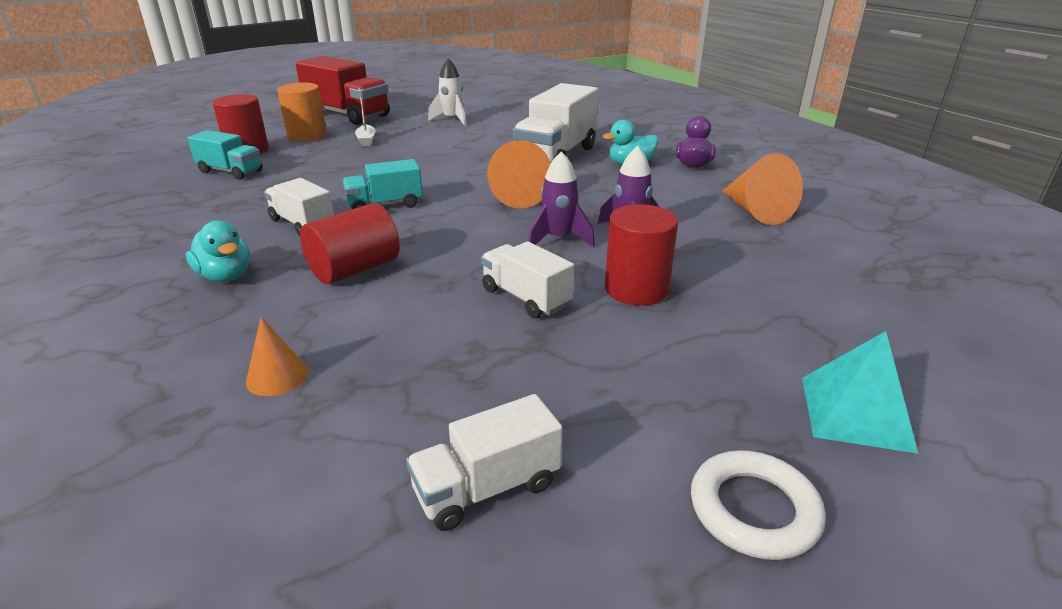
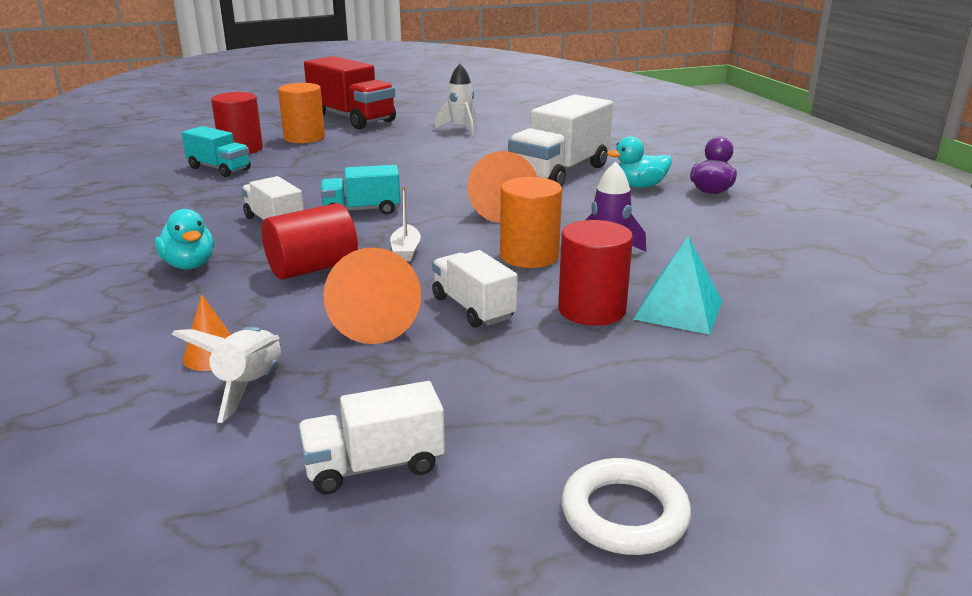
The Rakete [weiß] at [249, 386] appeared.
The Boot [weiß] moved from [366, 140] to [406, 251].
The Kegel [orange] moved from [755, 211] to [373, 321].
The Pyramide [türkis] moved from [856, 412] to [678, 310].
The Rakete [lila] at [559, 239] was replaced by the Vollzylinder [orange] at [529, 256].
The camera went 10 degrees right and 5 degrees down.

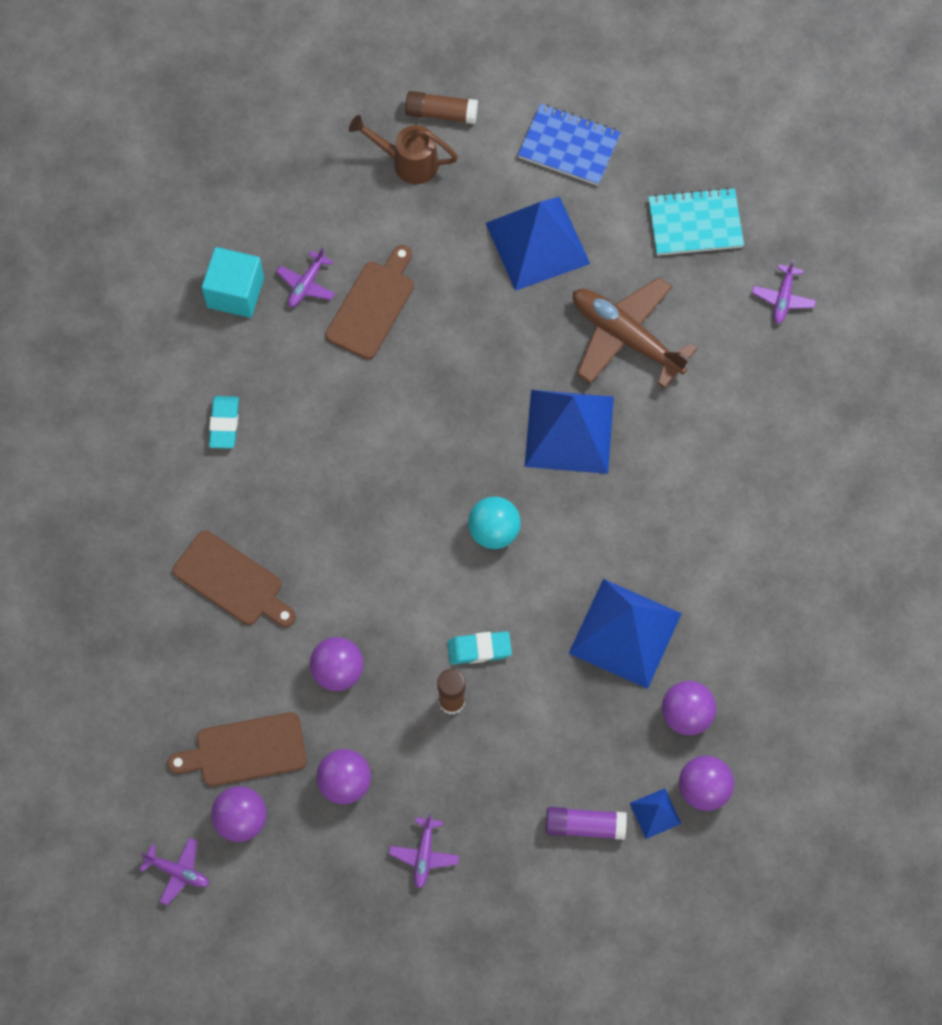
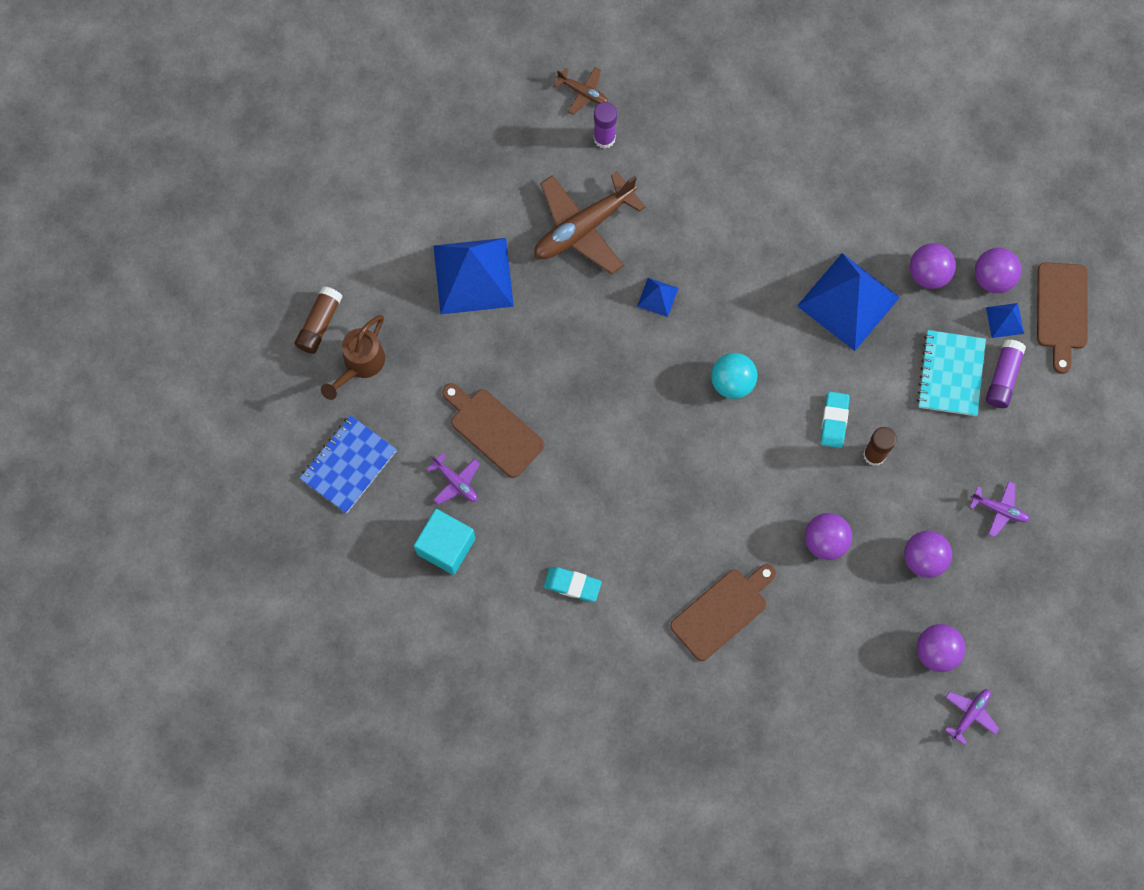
The Klebestift [lila] at [604, 138] appeared.
The Schneidebrett [braun] moved from [245, 750] to [1062, 311].
The Notizbuch [blau] moved from [569, 146] to [348, 465].
The Notizbuch [türkis] moved from [695, 224] to [950, 374].
The Flugzeug [lila] at [783, 298] became the Flugzeug [braun] at [583, 92].
The Pyramide [blau] at [569, 431] changed to 0.44 times the size.
The camera went 75 degrees left and 5 degrees up.

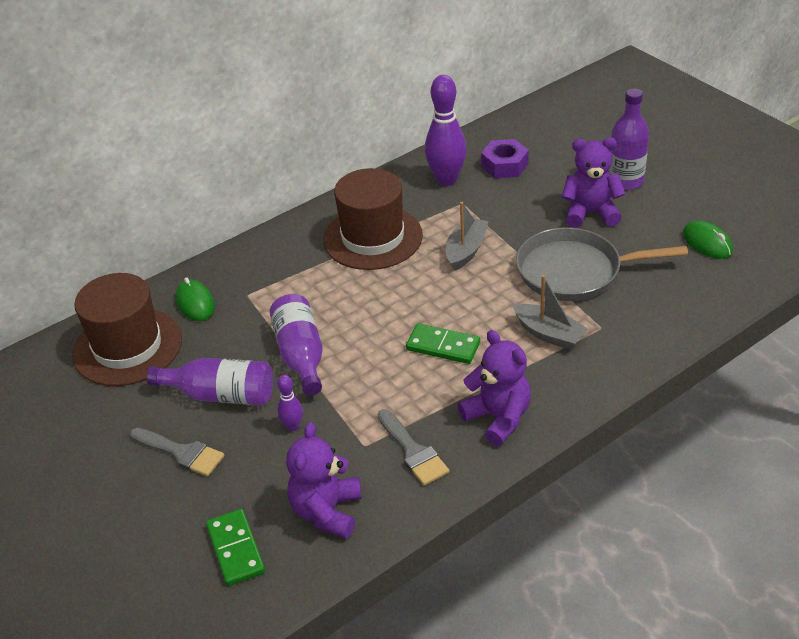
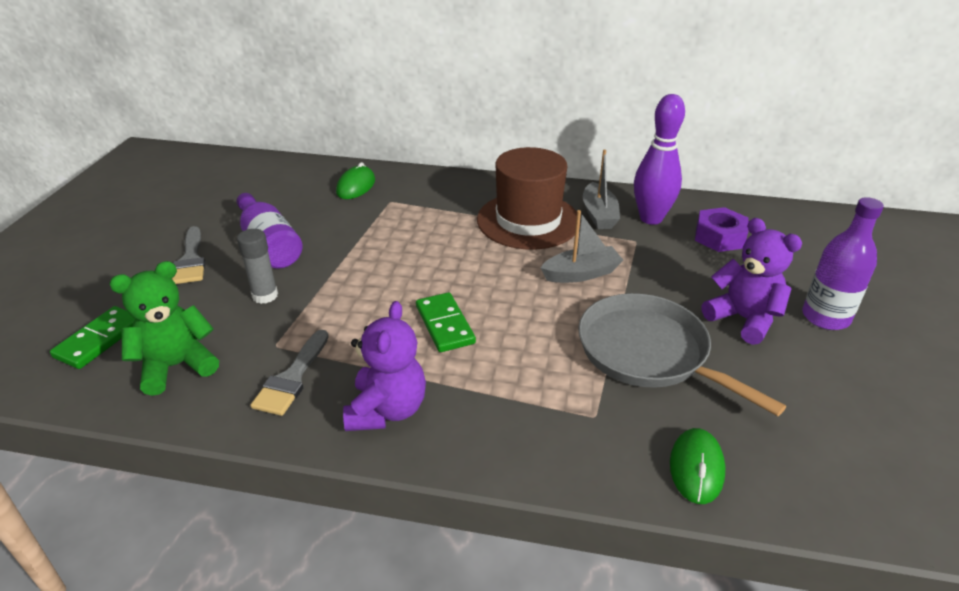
The Hut [braun] at [127, 347] disappeared.
The Flasche [lila] at [301, 355] disappeared.
The Boot [grau] moved from [549, 334] to [599, 215].
The Computermaus [grün] moved from [707, 243] to [696, 468].
The Bowlingkegel [lila] at [293, 426] was replaced by the Klebestift [grau] at [265, 295].
The Teddybär [lila] at [327, 511] became the Teddybär [grün] at [177, 366].
The camera went 45 degrees right and 5 degrees down.

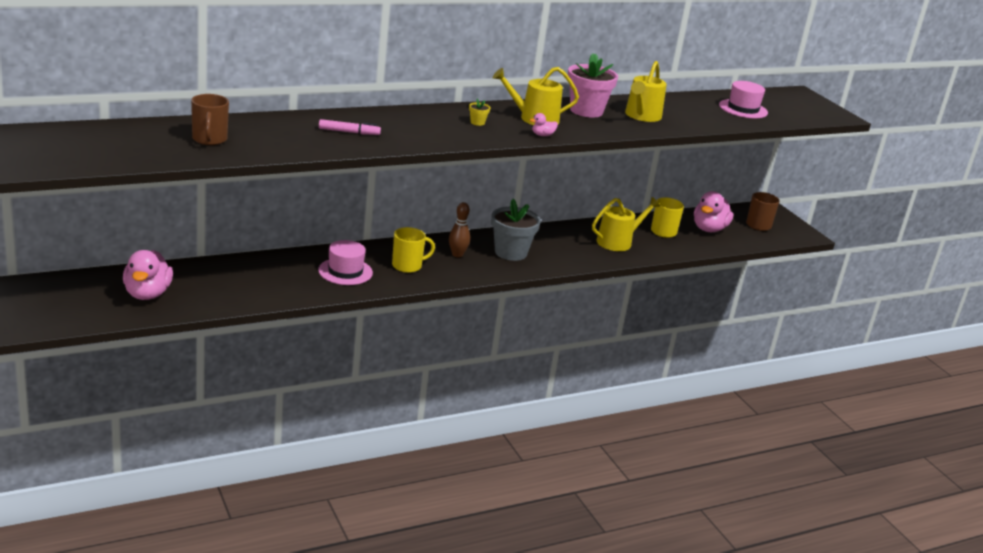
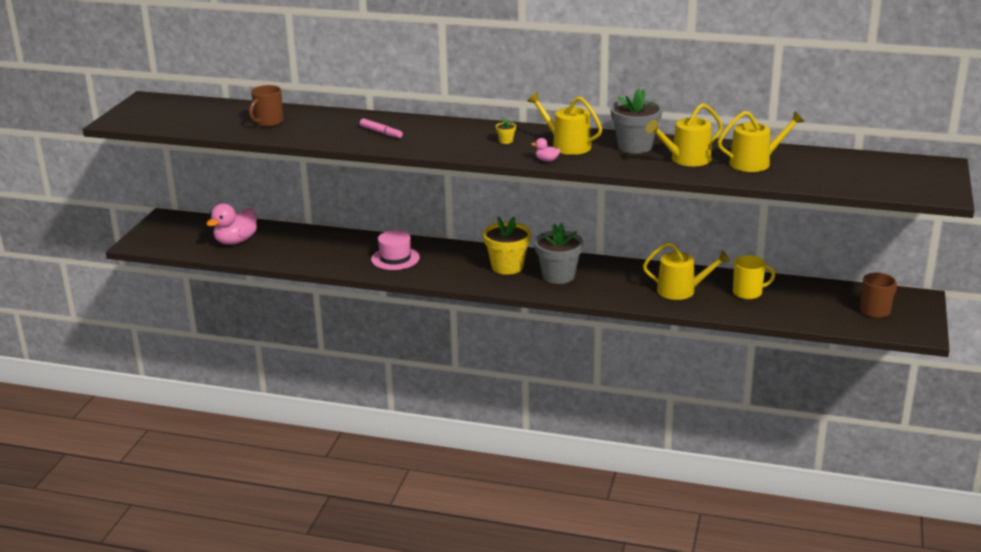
The Tasse [gelb] at [407, 266] disappeared.
The Ente [rosa] at [709, 229] disappeared.
The Hut [rosa] at [743, 109] disappeared.
The Gießkanne [gelb] at [755, 163] appeared.
The Bowlingkegel [braun] at [457, 254] was replaced by the Blumentopf [gelb] at [507, 267].
The Blumentopf [rosa] at [586, 111] became the Blumentopf [grau] at [635, 146].
The camera went 45 degrees right and 0 degrees up.

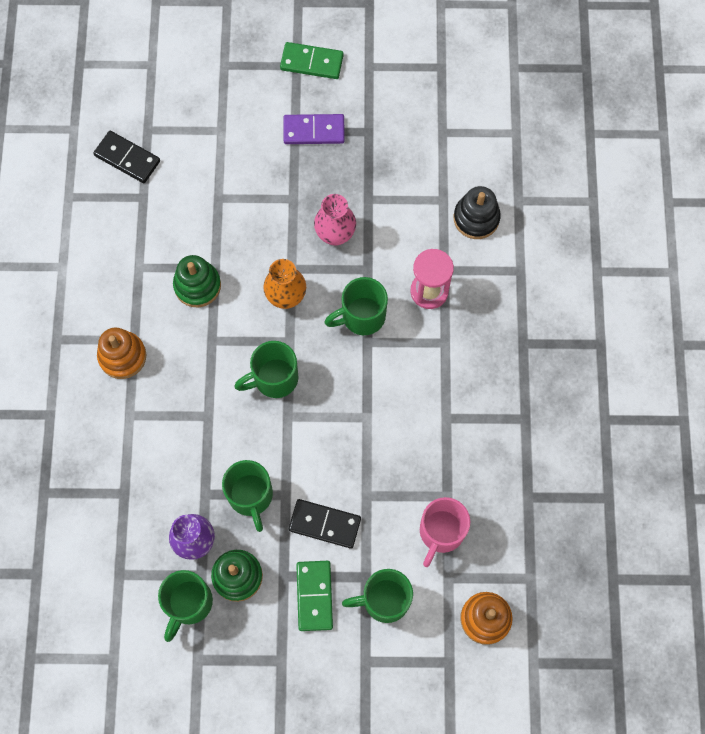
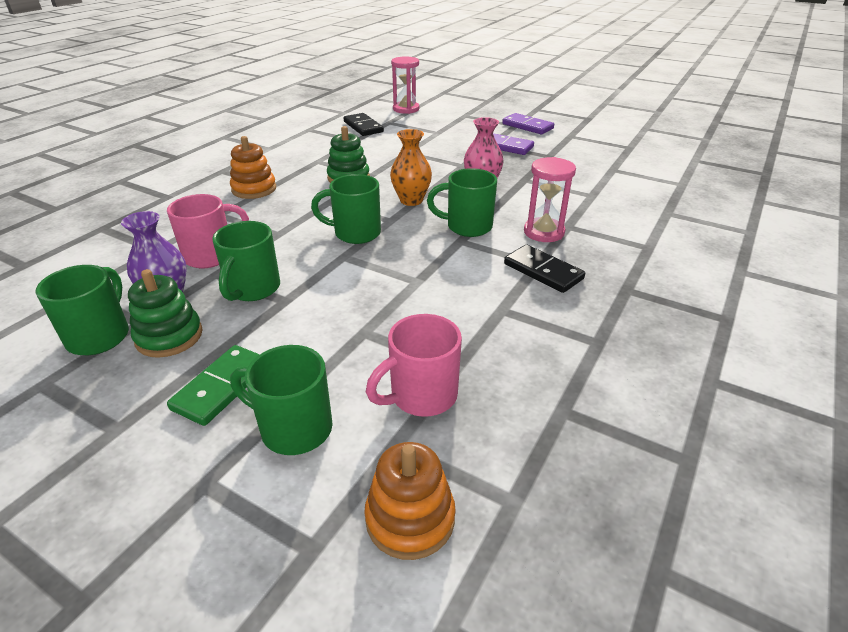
The Stapelspielzeug [schwarz] at [476, 218] disappeared.
The Tasse [rosa] at [211, 256] appeared.
The Sanduhr [rosa] at [406, 109] appeared.
The Dominostein [schwarz] moved from [325, 524] to [543, 271].
The Dominostein [grün] at [311, 62] became the Dominostein [lila] at [527, 126].
The Tasse [grün] at [188, 603] turned 135 degrees clockwise.
The camera went 30 degrees right and 35 degrees down.

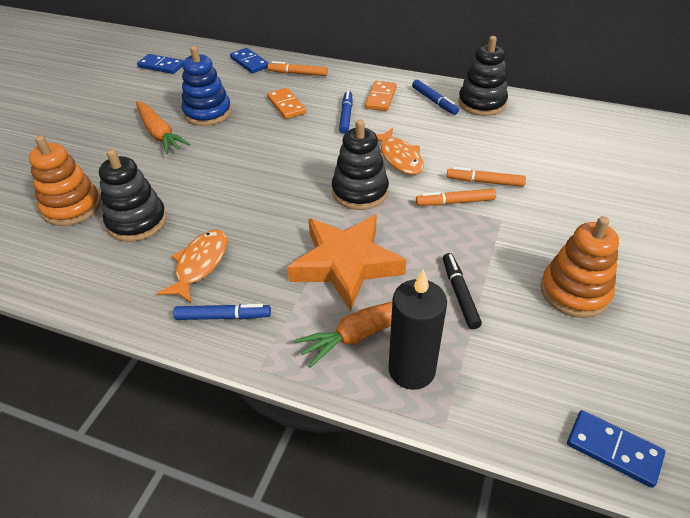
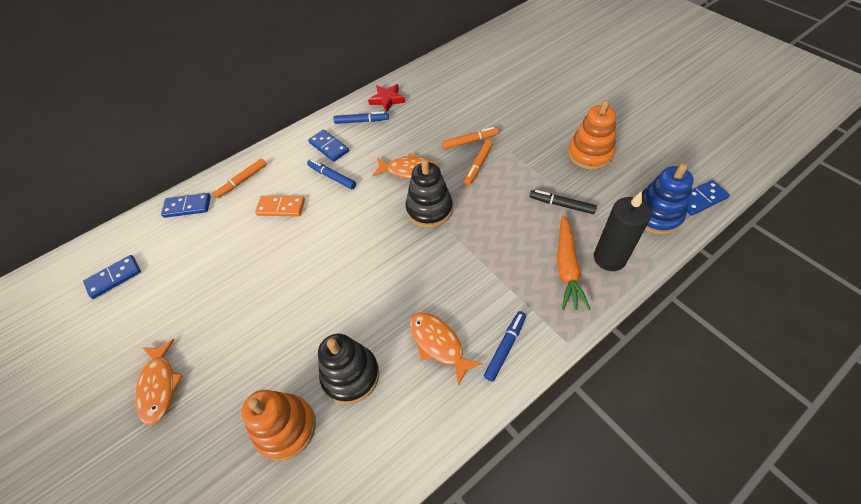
The Karotte [orange] at [159, 134] disappeared.
The Stern [orange] at [345, 264] disappeared.
The Fisch [orange] at [159, 386] appeared.
The Stapelspielzeug [blau] moved from [207, 113] to [656, 215].
The Stapelspielzeug [schwarz] at [481, 103] was replaced by the Stern [rot] at [387, 100].
The Dominostein [orange] at [381, 98] became the Dominostein [blau] at [329, 147].
The Filzstift [orange] at [485, 182] turned 150 degrees counterclockwise.
The camera went 55 degrees left and 10 degrees up.

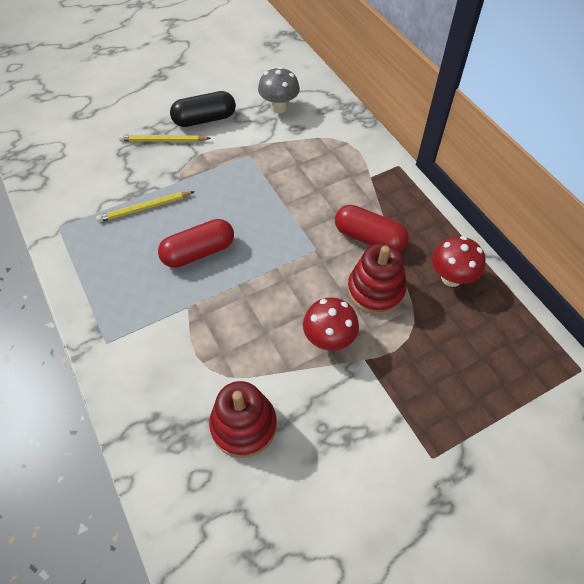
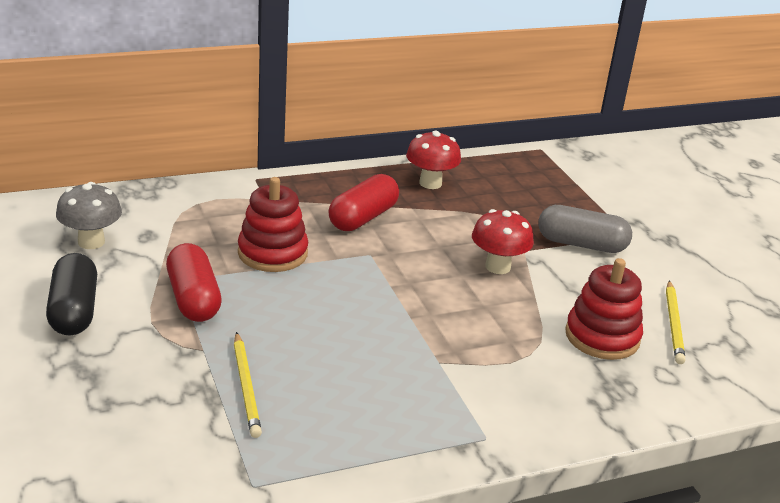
The Kapsel [grau] at [581, 244] appeared.
The Bleistift [gelb] moved from [163, 140] to [674, 324].
The Kapsel [rot] moved from [198, 252] to [193, 299].
The Stapelspielzeug [rot] moved from [375, 290] to [272, 253].
The camera went 85 degrees left and 25 degrees down.

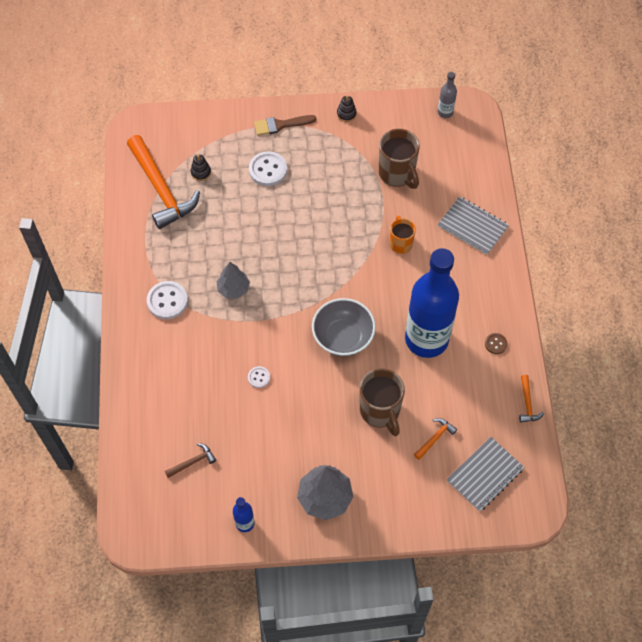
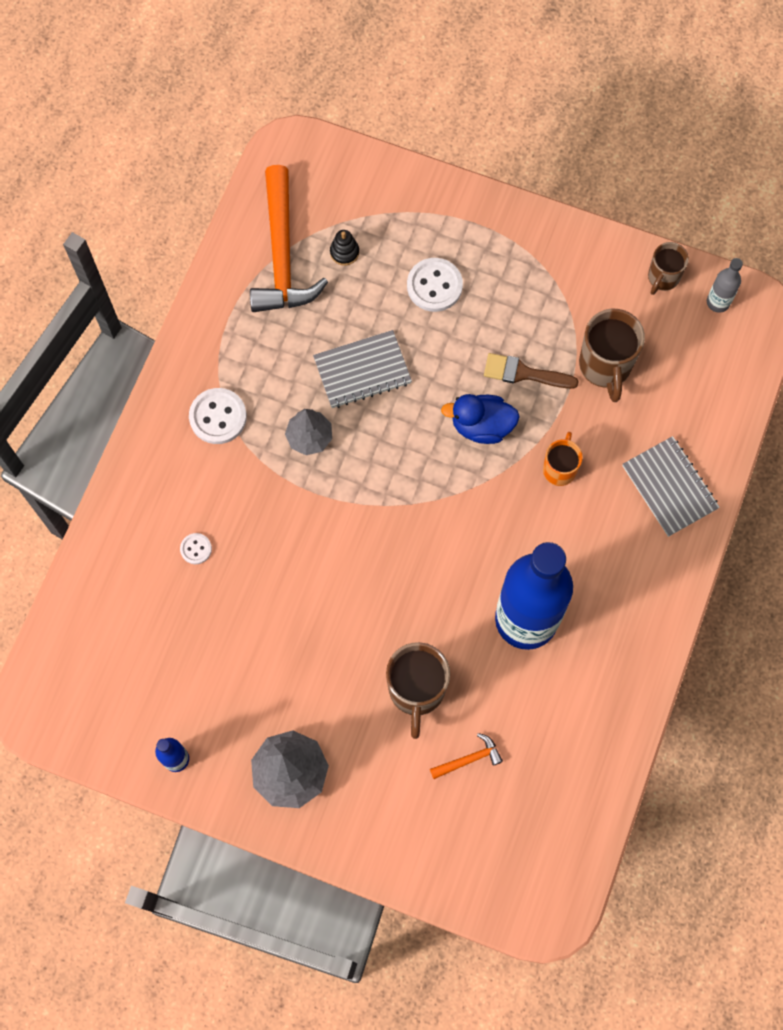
The Hammer [braun] at [193, 462] disappeared.
The Schüssel [grau] at [343, 337] disappeared.
The Stapelspielzeug [schwarz] at [346, 114] disappeared.
The Knopf [braun] at [495, 344] disappeared.
The Hammer [orange] at [527, 403] disappeared.
The Ente [blau] at [481, 426] appeared.
The Tasse [braun] at [662, 278] appeared.
The Knopf [weiß] moved from [259, 377] to [196, 549].
The Pinsel [braun] moved from [280, 125] to [524, 373].
The Notizbuch [grau] moved from [485, 475] to [362, 371].
The camera went 25 degrees right and 10 degrees up.

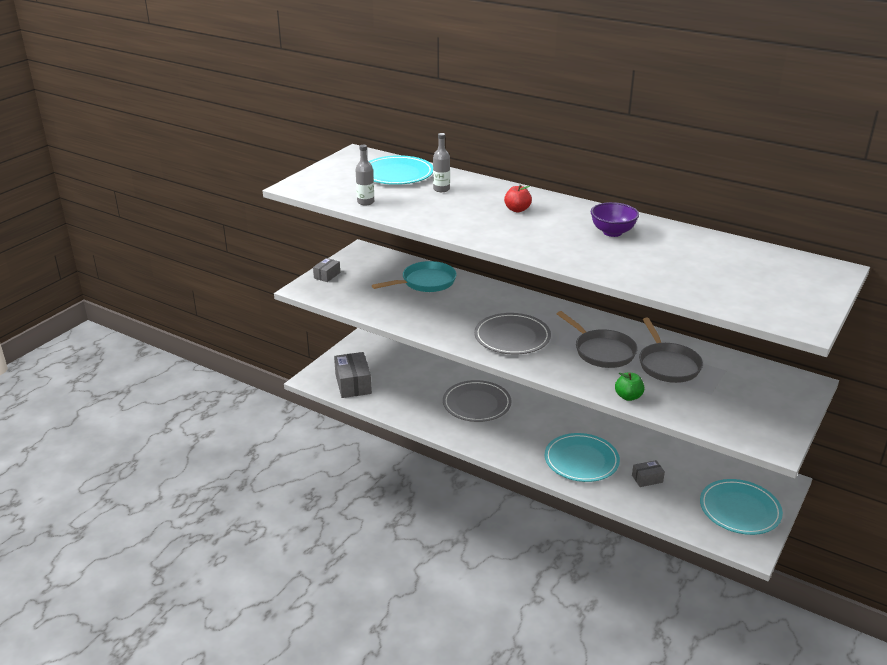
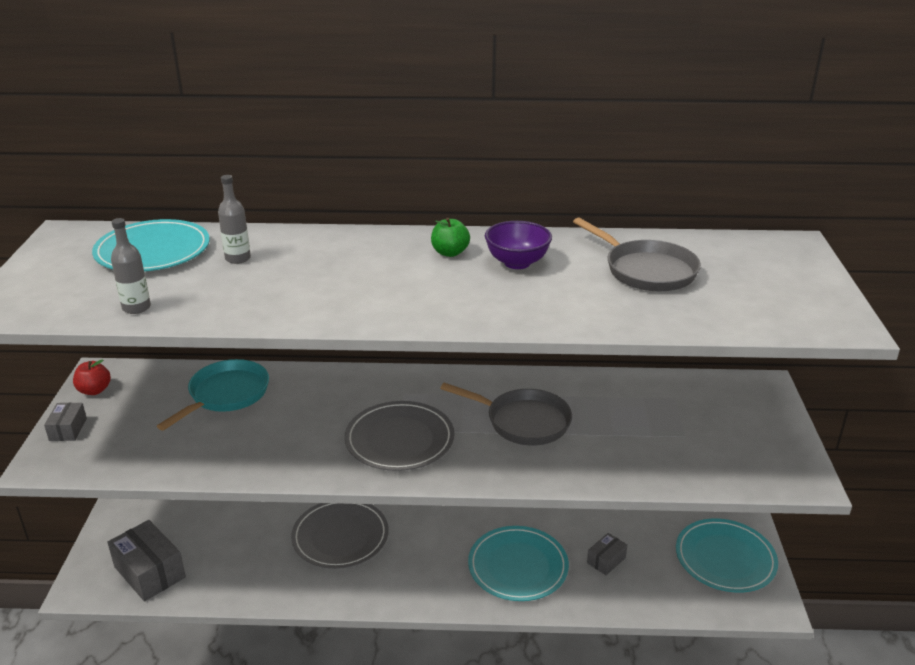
The Apfel [rot] moved from [517, 209] to [94, 390].
The Apfel [grün] moved from [628, 397] to [450, 253].
The Pfanne [grau] moved from [667, 364] to [646, 270].
The camera went 30 degrees left and 0 degrees up.

